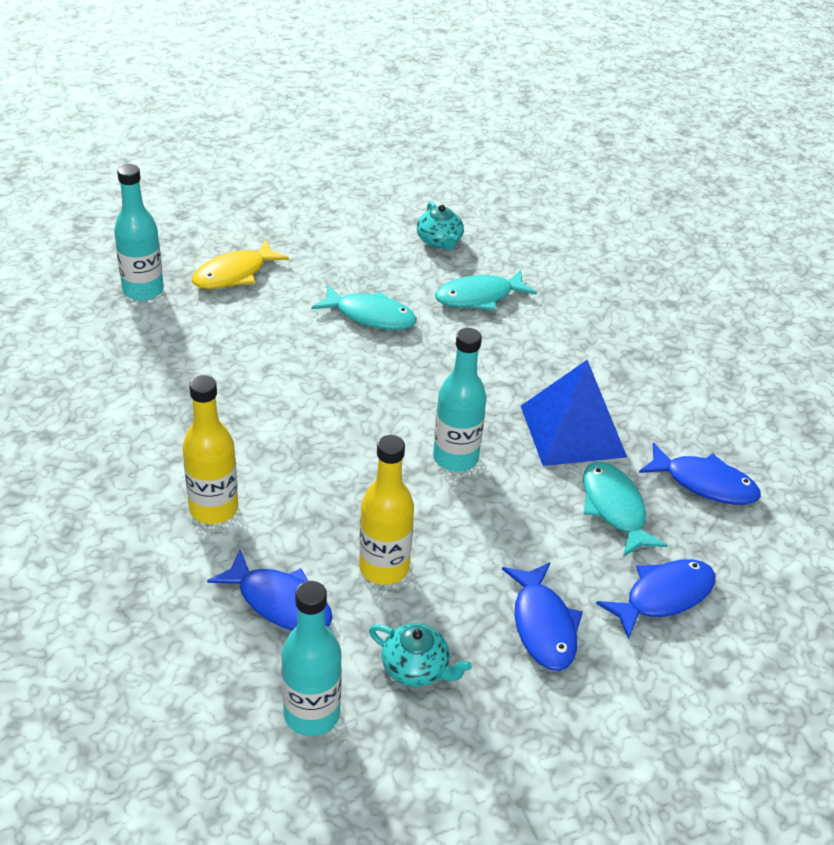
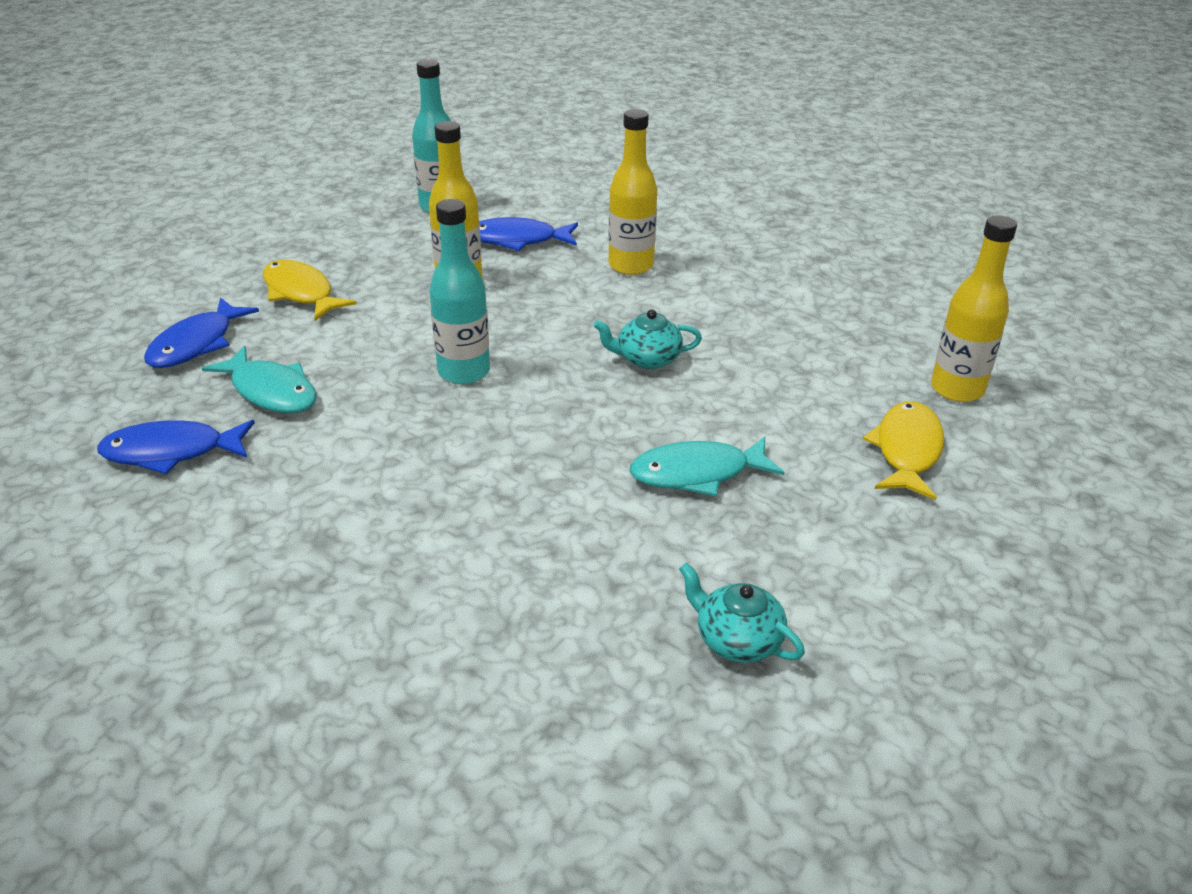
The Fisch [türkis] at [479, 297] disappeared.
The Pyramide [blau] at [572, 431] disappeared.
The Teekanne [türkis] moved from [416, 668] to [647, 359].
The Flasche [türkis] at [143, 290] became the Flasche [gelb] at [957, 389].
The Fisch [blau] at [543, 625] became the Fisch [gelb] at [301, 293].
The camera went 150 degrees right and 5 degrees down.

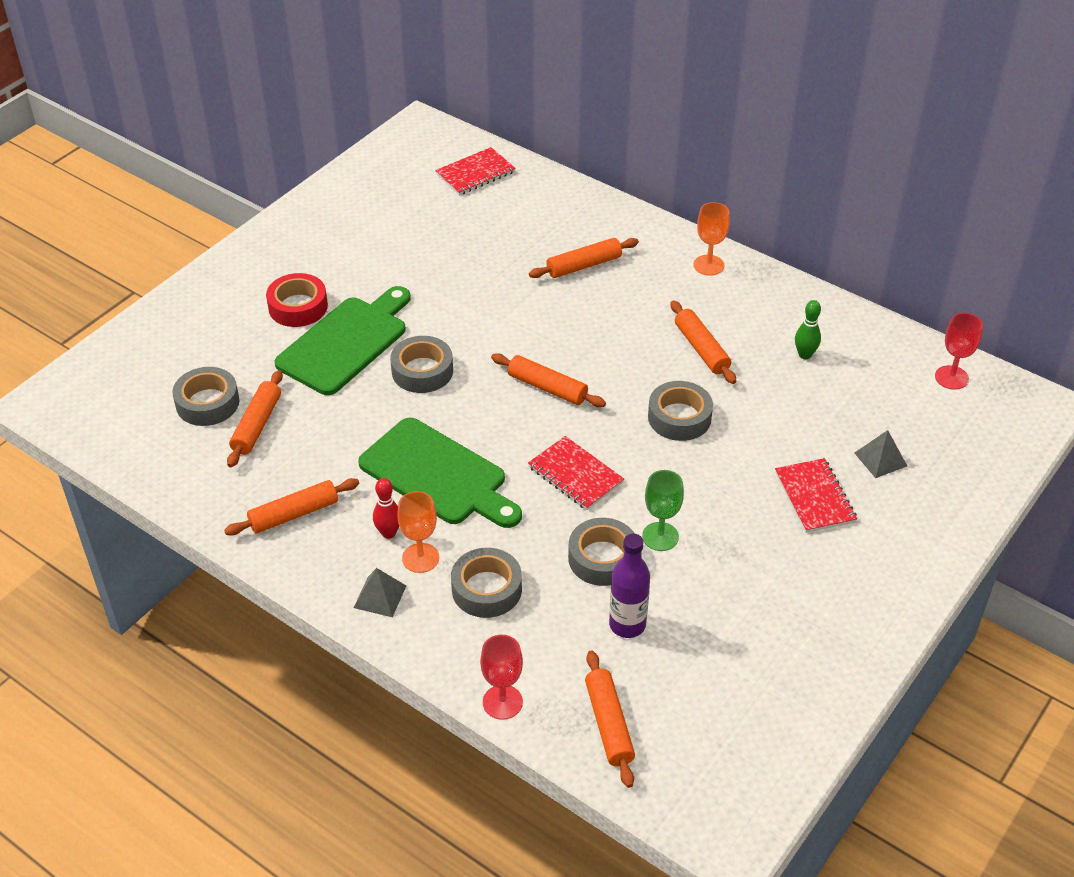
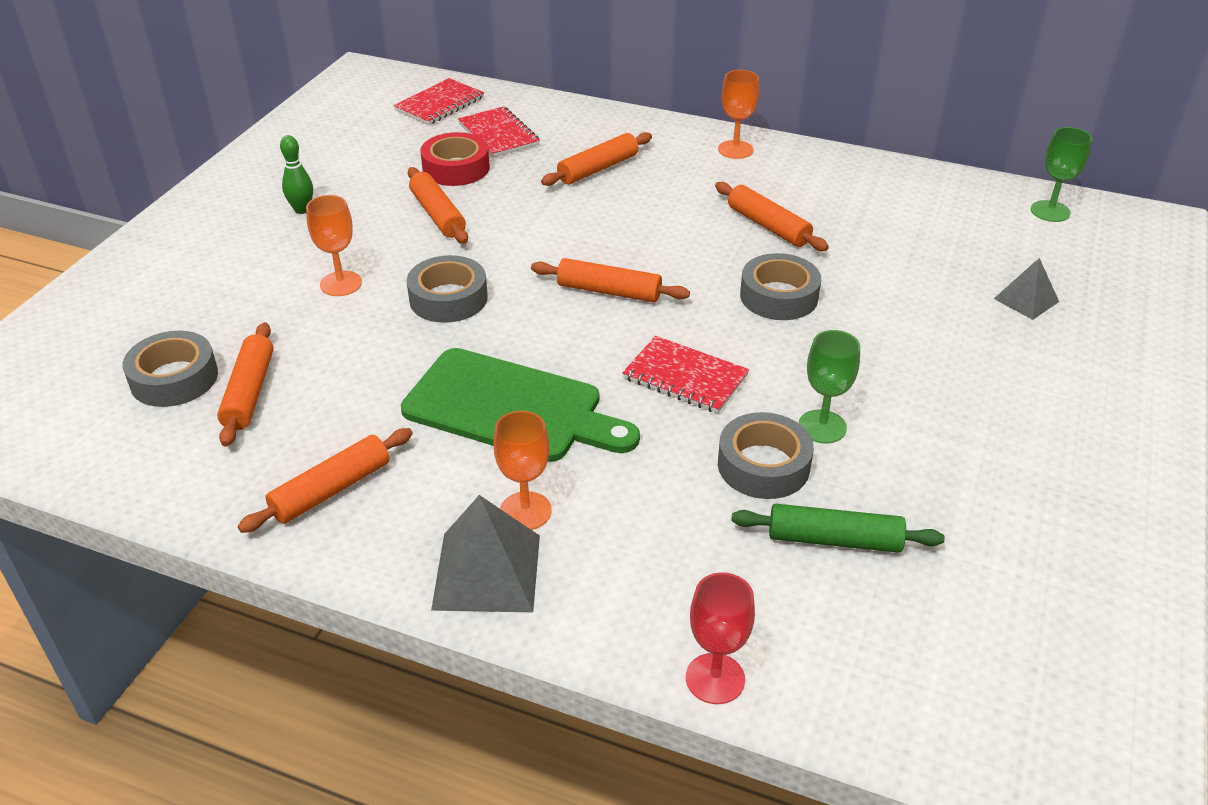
The Bowlingkegel [rot] at [388, 533] disappeared.
The Klebeband [grau] at [486, 589] disappeared.
The Klebeband [rot] moved from [298, 307] to [456, 168].
The Nudelholz [orange] moved from [609, 724] to [438, 214].
The Notizbuch [rot] moved from [814, 497] to [498, 134].
The Bowlingkegel [grün] moved from [805, 355] to [302, 210].
The Schneidebrett [grün] at [345, 342] was replaced by the Kelch [orange] at [341, 284].
The Flasche [lila] at [627, 625] was replaced by the Nudelholz [grün] at [834, 539].
The Kelch [rot] at [951, 377] became the Kelch [grün] at [1050, 211].
The Pyramide [grau] at [380, 596] changed to 1.67 times the size.
The camera went 15 degrees left and 5 degrees down.

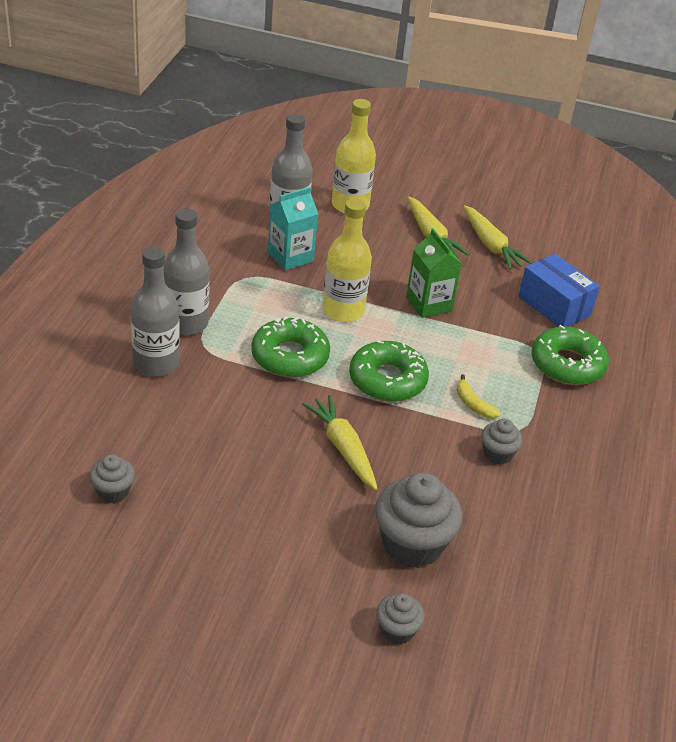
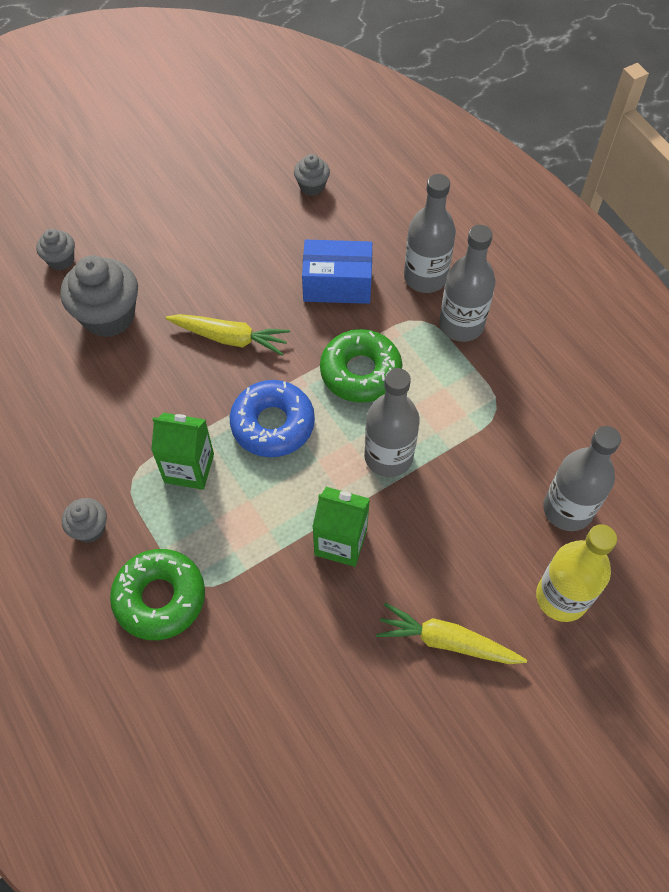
The Getränkekarton [türkis] at [290, 257] disappeared.
The Karotte [gelb] at [491, 245] disappeared.
The Muffin [grau] moved from [497, 454] to [90, 528].
The Schachtel [blau] moved from [554, 306] to [337, 284].
The Banane [gelb] at [473, 404] was replaced by the Getränkekarton [grün] at [189, 468].
The Flasche [gelb] at [343, 310] became the Flasche [grau] at [388, 457].
The Donut [grün] at [387, 380] became the Donut [blau] at [273, 424].
The camera went 135 degrees right and 20 degrees up.

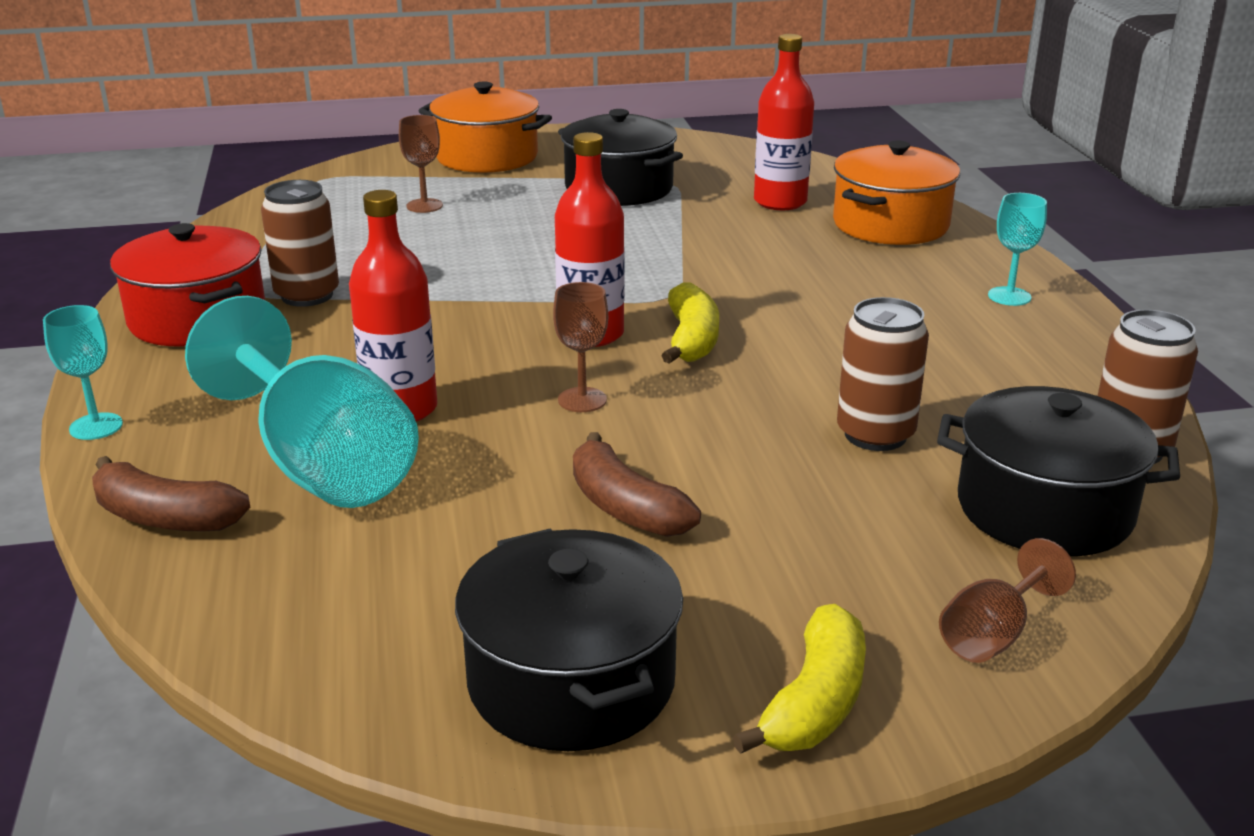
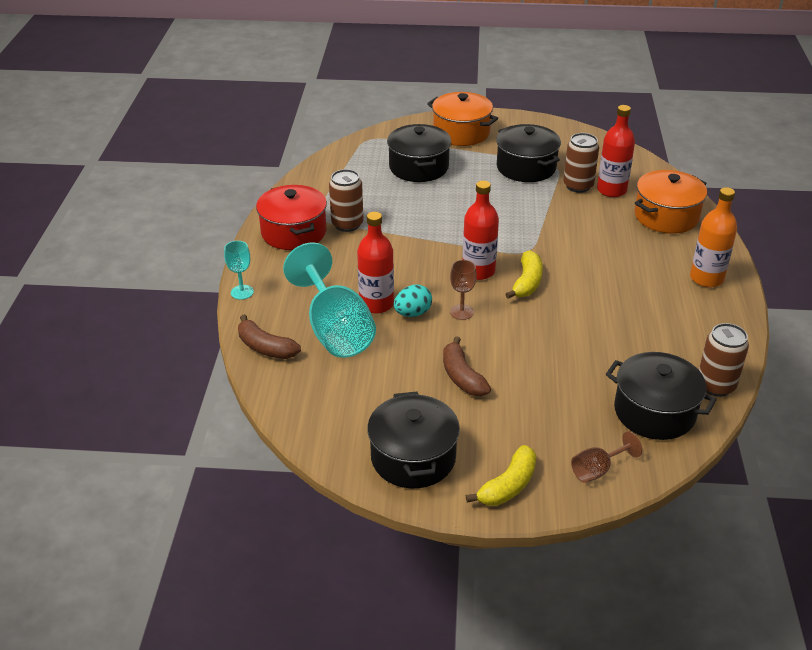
The Ei [türkis] at [412, 313] appeared.
The Dose [braun] moved from [875, 435] to [578, 186].
The Kelch [braun] at [424, 206] was replaced by the Kochtopf [schwarz] at [419, 167].
The Kelch [türkis] at [1009, 296] was replaced by the Flasche [orange] at [706, 278].
The camera went 15 degrees right and 10 degrees up.

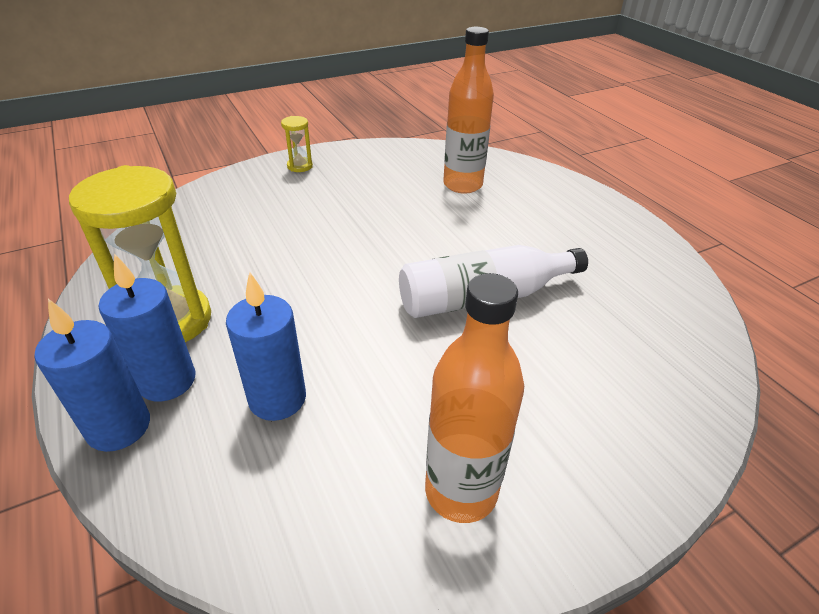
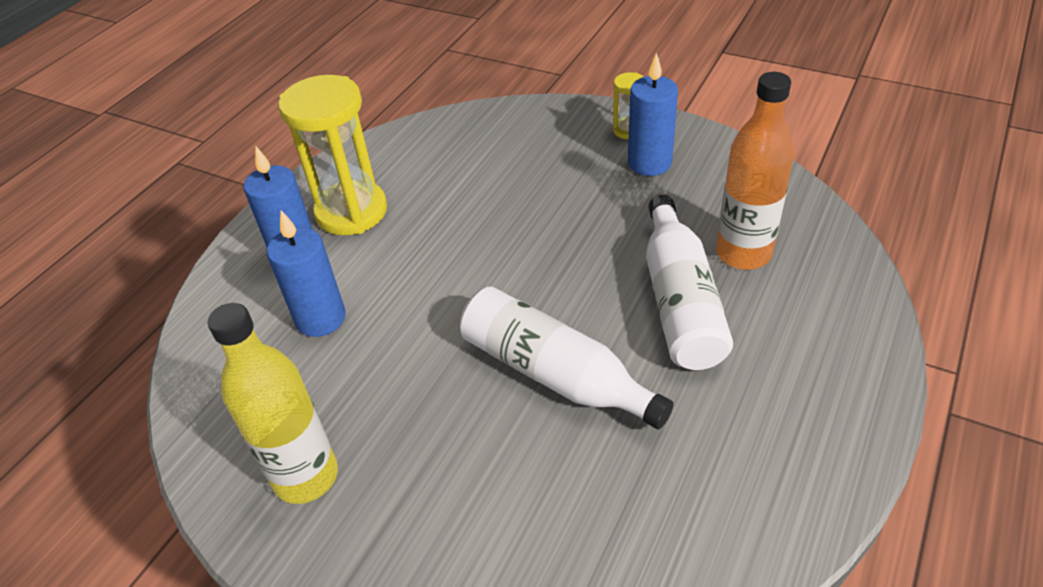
The Flasche [weiß] at [680, 301] appeared.
The Kerze [blau] moved from [119, 427] to [649, 163].
The Flasche [orange] at [461, 491] became the Flasche [gelb] at [306, 477].
The camera went 60 degrees right and 5 degrees up.

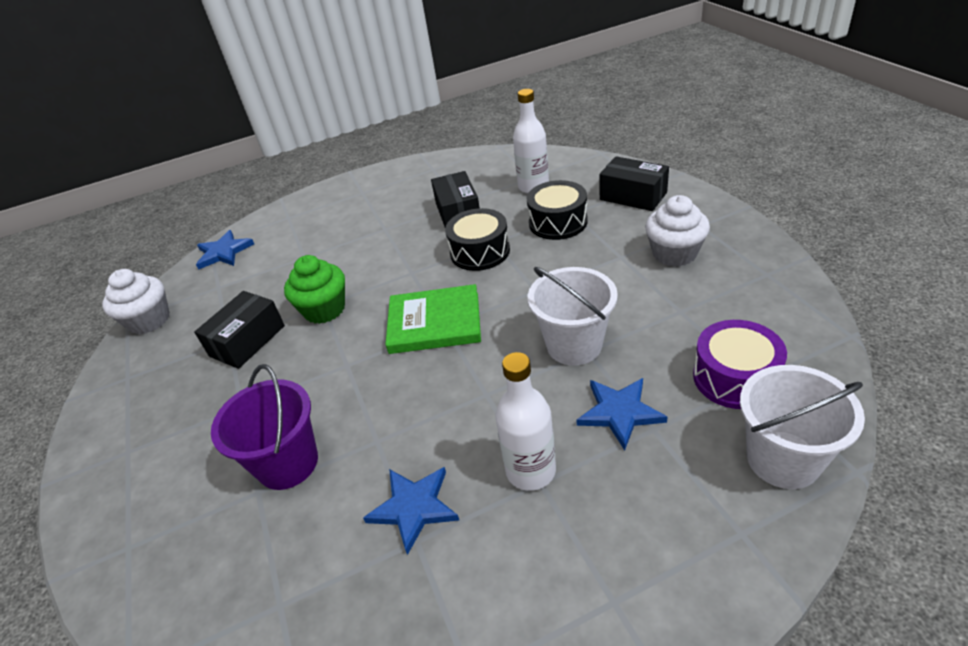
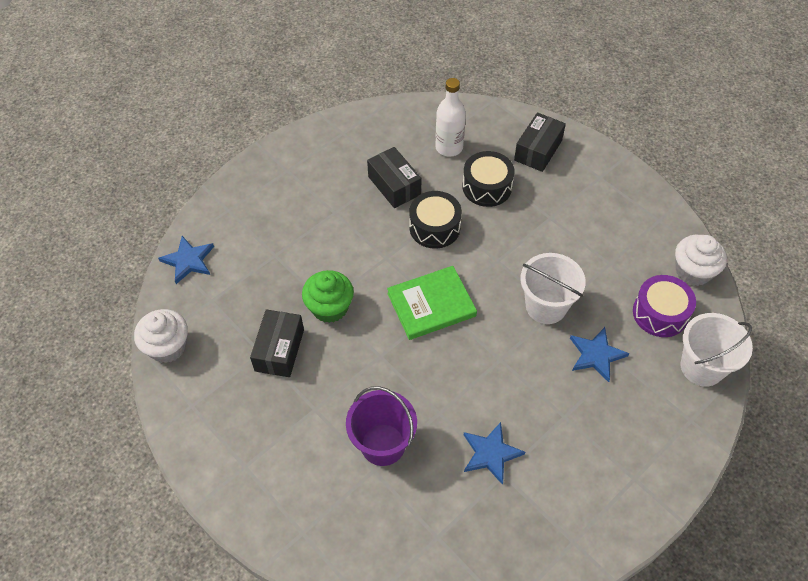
The Flasche [weiß] at [530, 471] disappeared.
The Muffin [weiß] moved from [674, 253] to [693, 271].
The Schachtel [schwarz] at [633, 196] turned 75 degrees counterclockwise.
The camera went 25 degrees left and 15 degrees up.

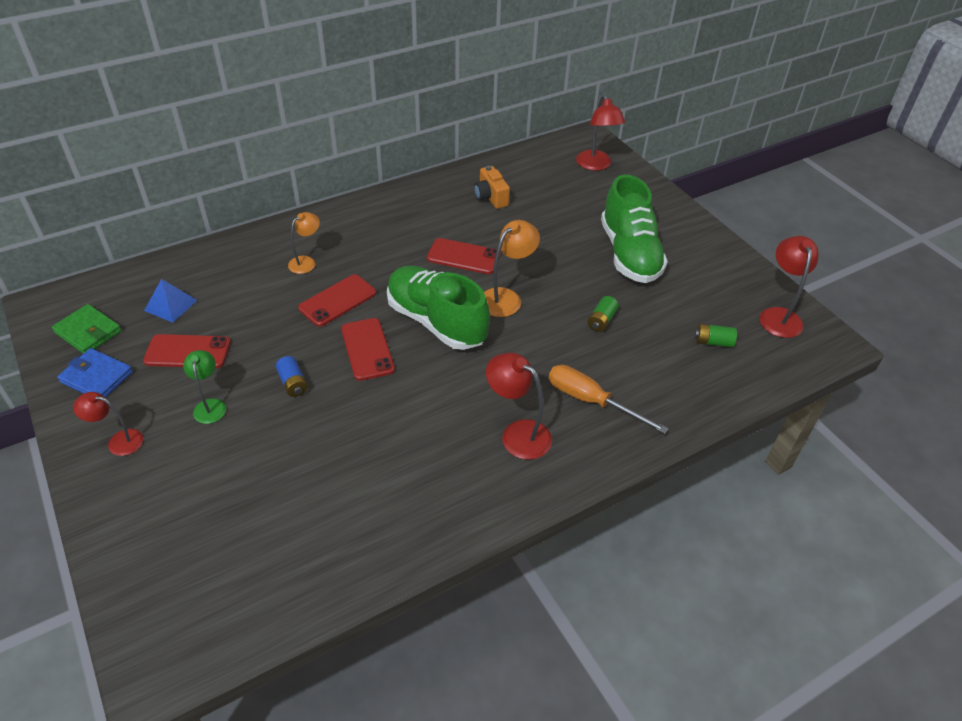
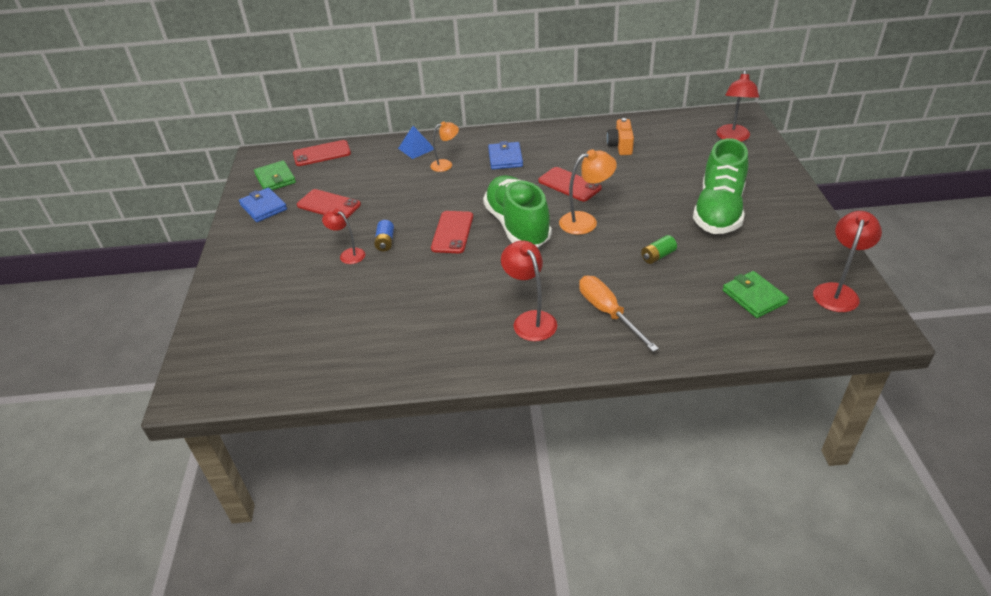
The Lampe [grün] at [210, 405] disappeared.
The Geldbörse [blau] at [505, 158] appeared.
The Lampe [rot] moved from [118, 441] to [348, 254].
The Pyramide [blau] moved from [170, 305] to [416, 148].
The Handy [rot] moved from [337, 300] to [322, 153].
The Batterie [grün] at [713, 342] was replaced by the Geldbörse [grün] at [754, 297].
The camera went 30 degrees right and 5 degrees down.

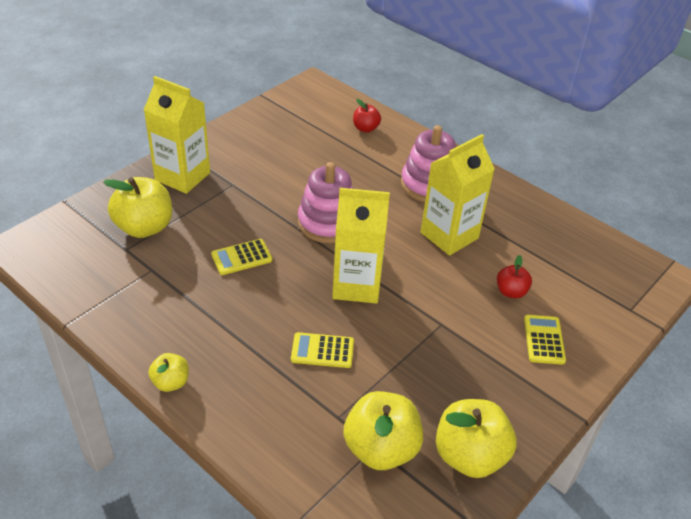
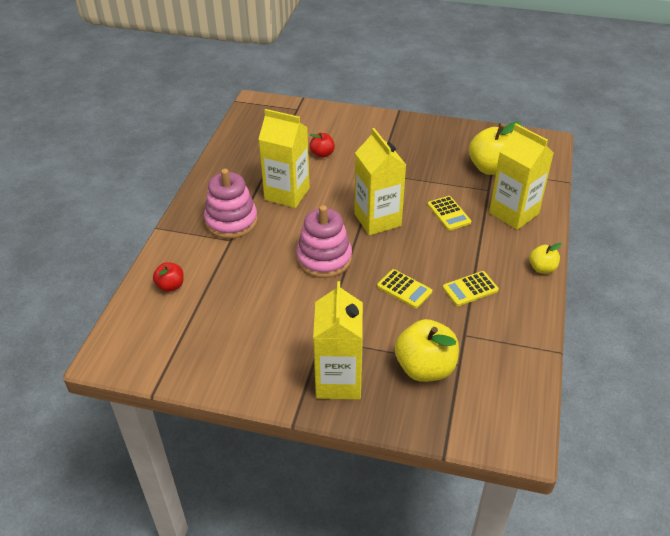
The Apfel [gelb] at [469, 456] disappeared.
The Getränkekarton [gelb] at [513, 213] appeared.
The Taschenrechner [gelb] moved from [544, 340] to [470, 289].
The camera went 115 degrees left and 0 degrees up.

